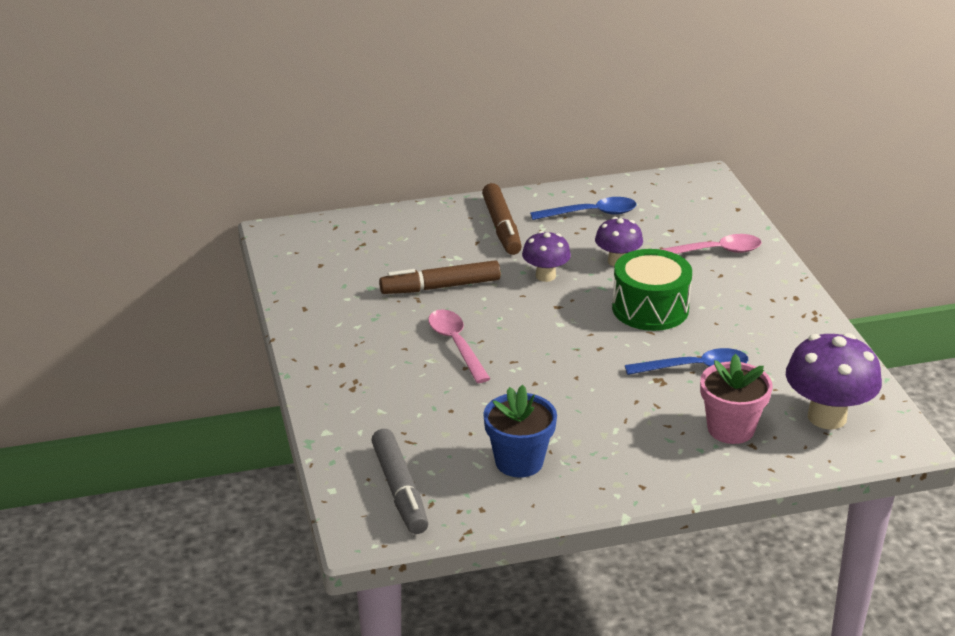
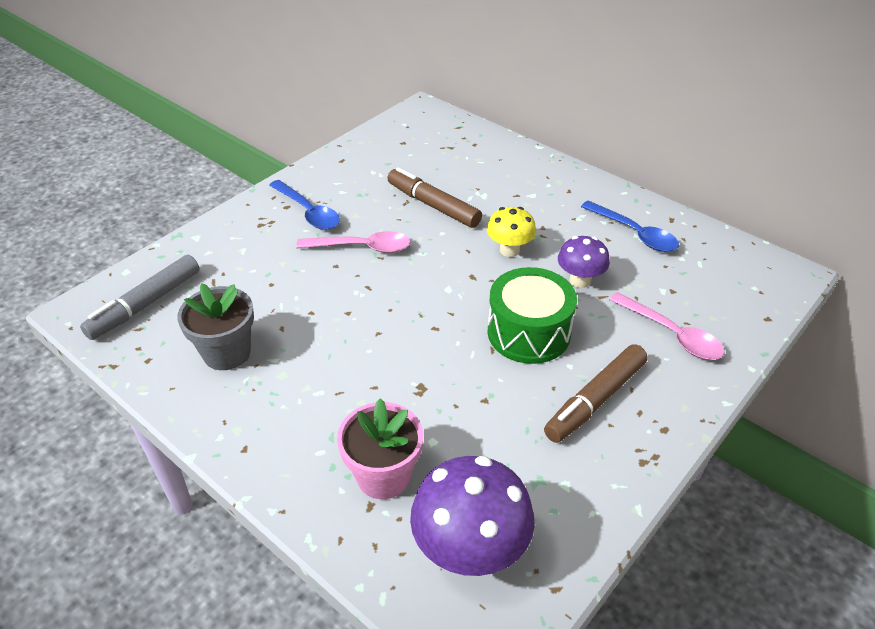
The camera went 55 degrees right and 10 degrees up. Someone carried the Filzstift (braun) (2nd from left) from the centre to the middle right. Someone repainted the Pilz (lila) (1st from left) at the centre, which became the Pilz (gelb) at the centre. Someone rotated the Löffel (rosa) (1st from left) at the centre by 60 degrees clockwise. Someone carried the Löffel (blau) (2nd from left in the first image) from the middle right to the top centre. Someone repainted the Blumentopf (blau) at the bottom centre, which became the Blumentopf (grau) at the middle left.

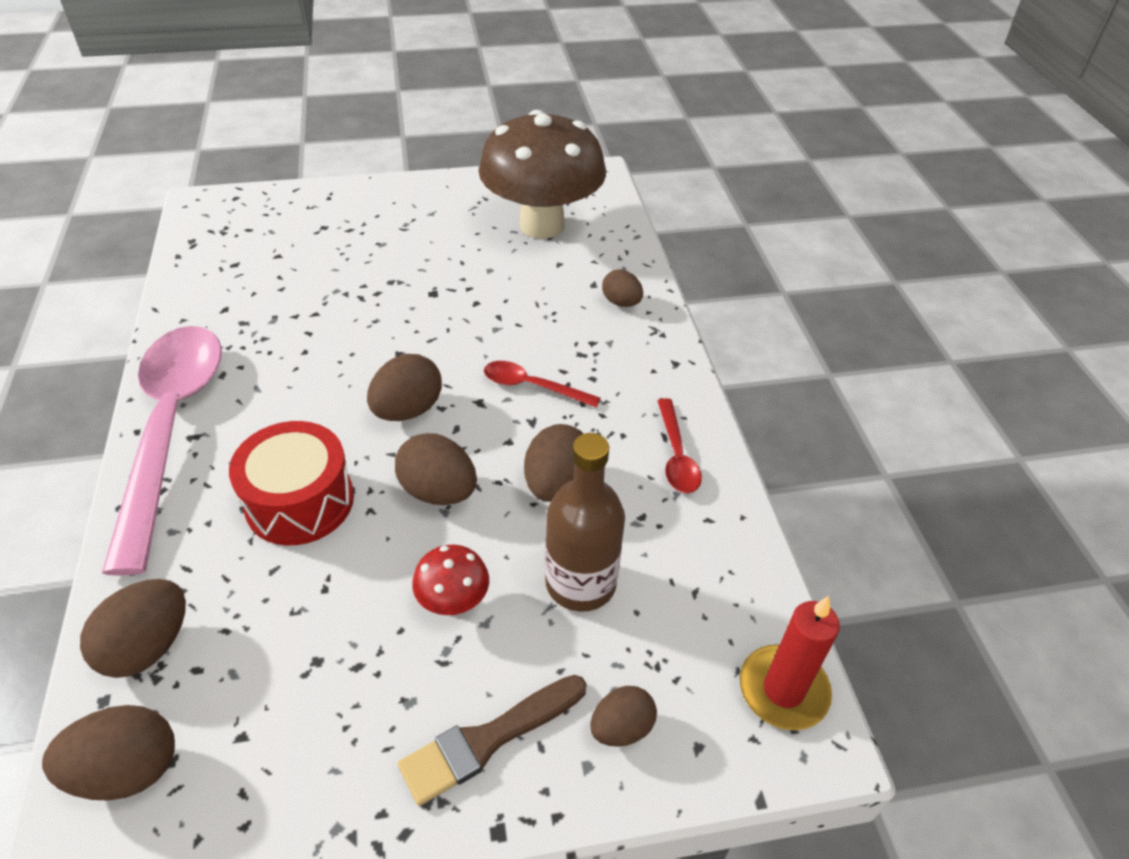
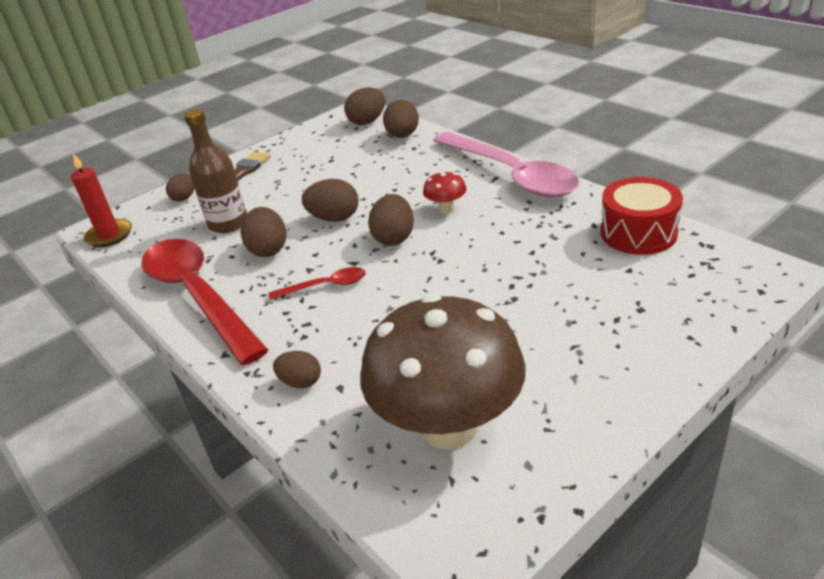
The camera went 155 degrees right and 10 degrees down. Someone scaled the Löffel (rot) (2nd from left in the first image) at the centre by 2.36. Someone carried the Trommel (rot) from the middle left to the middle right. Someone carried the Pilz (rot) from the bottom centre to the top centre.

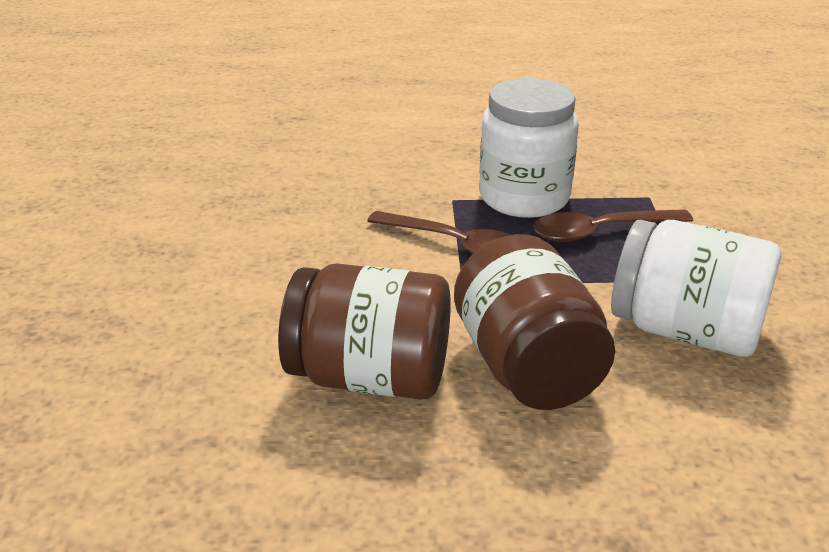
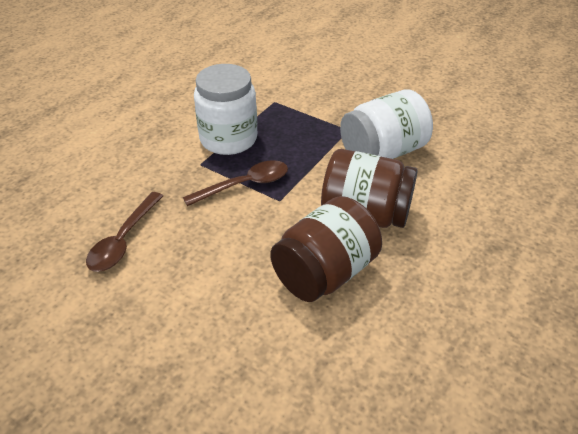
The camera went 55 degrees left and 10 degrees up. Someone carried the Löffel (braun) (2nd from left in the first image) from the middle right to the middle left.

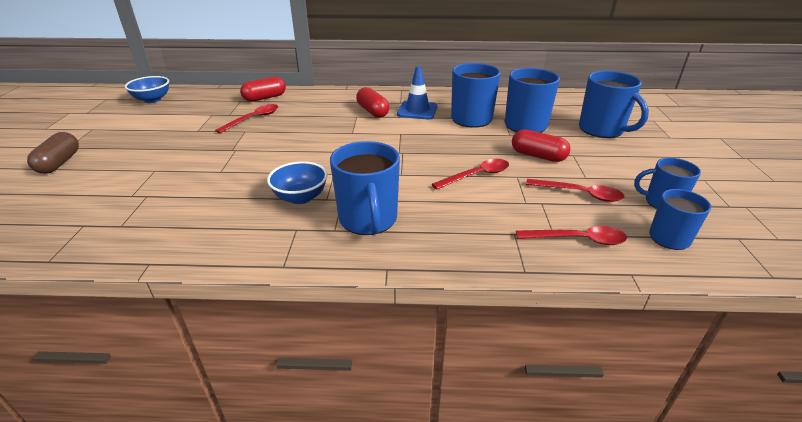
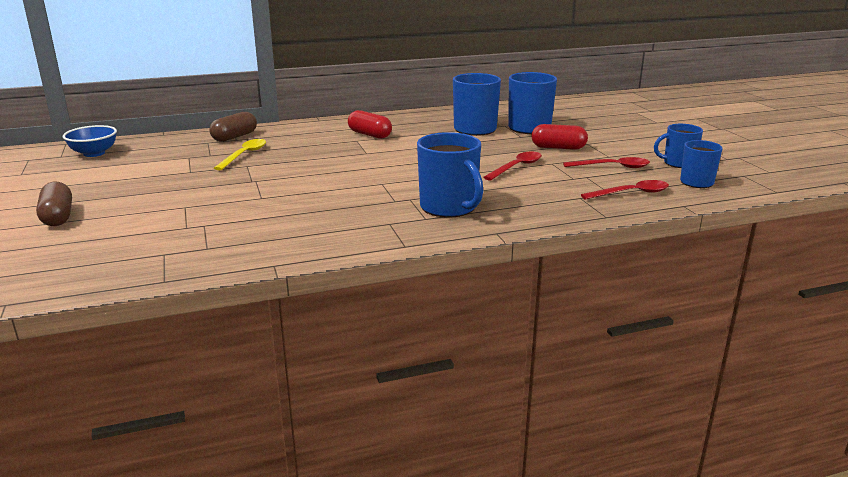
The camera went 20 degrees left and 10 degrees down. Someone took away the Leitkegel (blau) at the top centre. Someone took away the Tasse (blau) (4th from left) at the top right. Someone repainted the Kapsel (rot) (1st from left) at the top left, which became the Kapsel (braun) (2nd from left) at the top left. Someone repainted the Löffel (rot) (1st from left) at the top left, which became the Löffel (gelb) at the top left. Someone took away the Schüssel (blau) (2nd from left) at the centre.

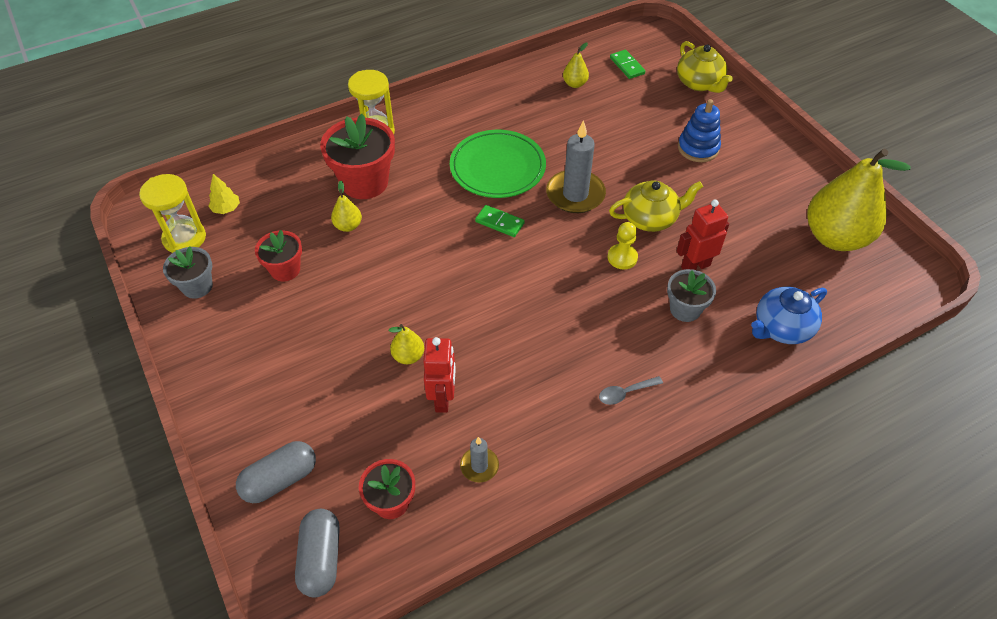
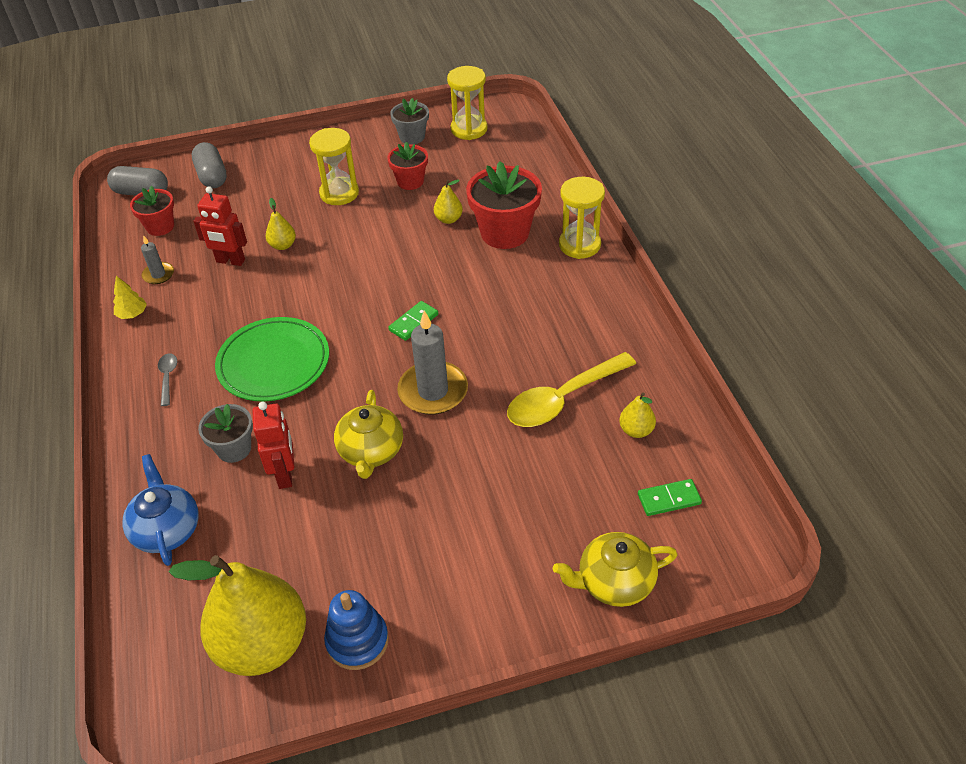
The camera went 105 degrees right and 5 degrees down. Someone carried the Stapelspielzeug (blau) from the top right to the bottom centre. Someone carried the Teller (grün) from the top centre to the middle left. Someone carried the Baum (gelb) from the top left to the middle left. Someone took away the Bauer (gelb) at the centre. Someone put down the Sanduhr (gelb) (1st from left) at the top centre. Someone put down the Löffel (gelb) at the centre.

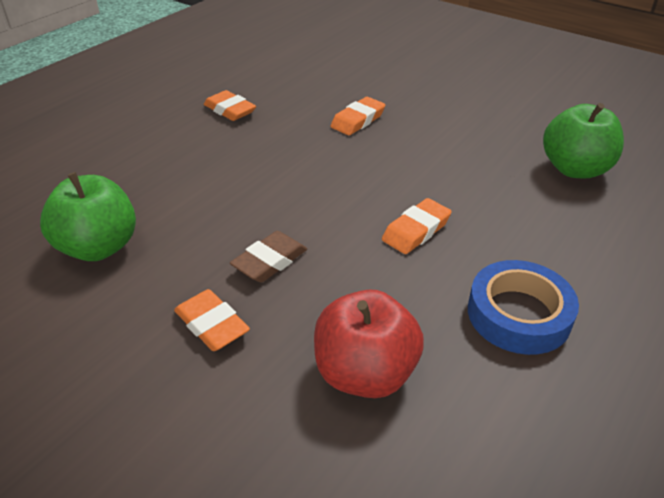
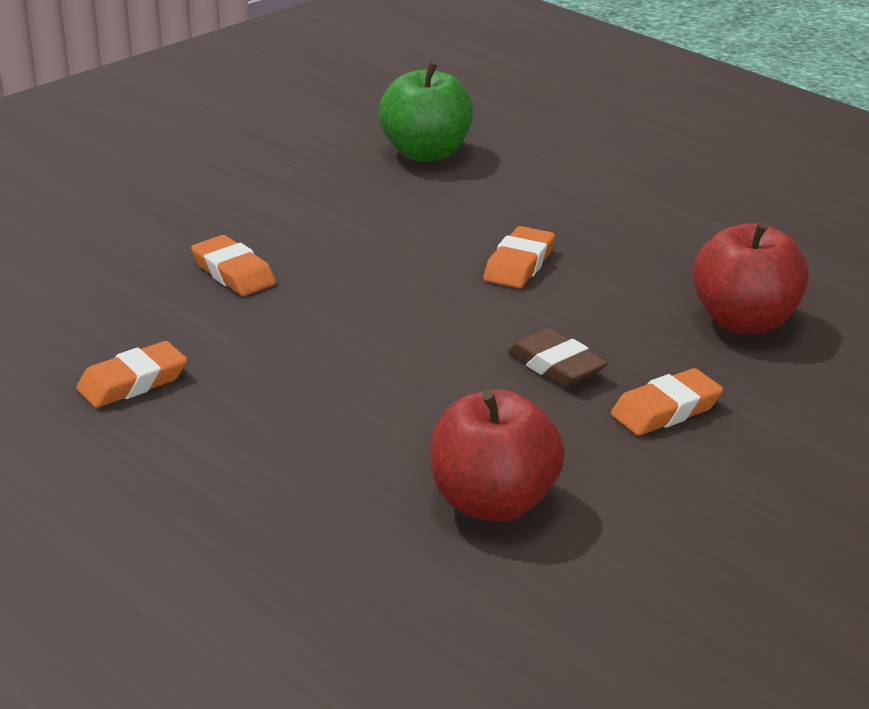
The camera went 80 degrees left and 10 degrees down. Someone repainted the Apfel (grün) (1st from left) at the middle left, which became the Apfel (rot) (1st from left) at the centre. Someone rotated the Radiergummi (orange) (4th from left in the first image) at the centre by 60 degrees clockwise. Someone took away the Klebeband (blau) at the middle right.

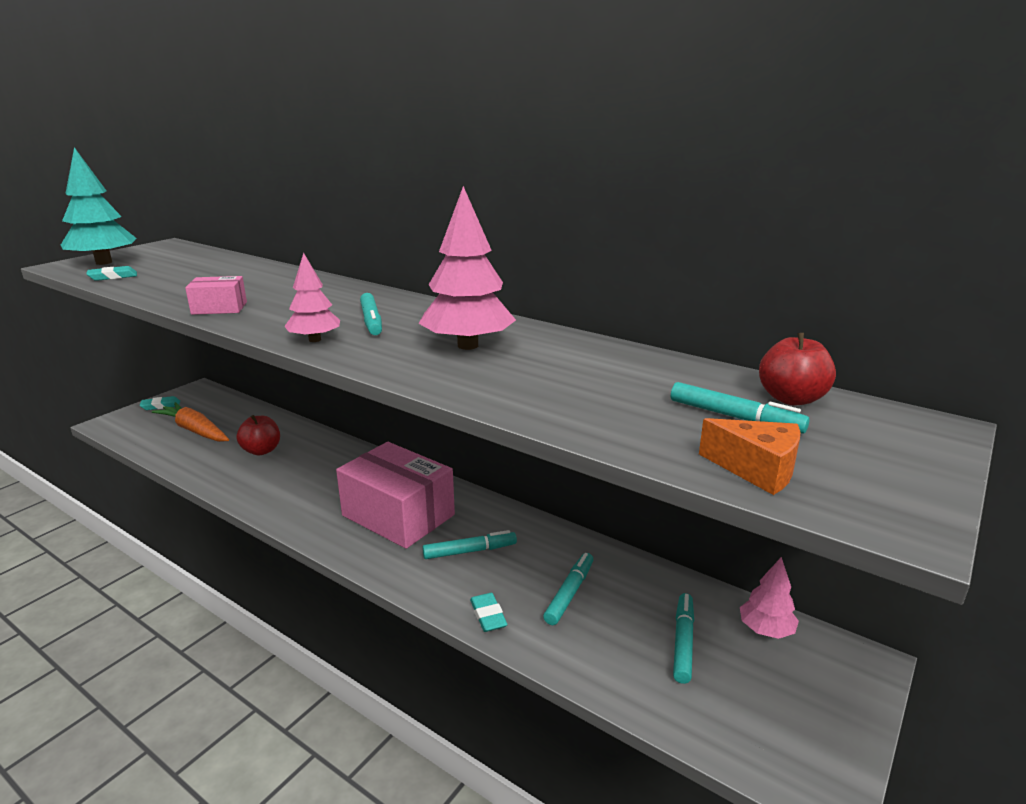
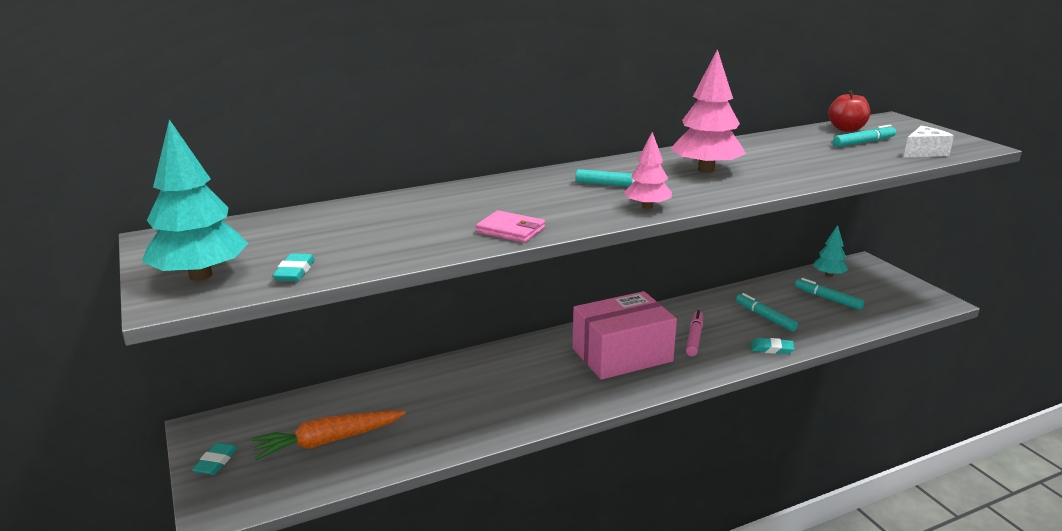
The camera went 60 degrees left and 0 degrees up. Someone swapped the Schachtel (rosa) (1st from left) at the middle left for the Geldbörse (rosa) at the centre. Someone took away the Apfel (rot) (1st from left) at the middle left. Someone repainted the Käse (orange) at the middle right, which became the Käse (weiß) at the top right. Someone repainted the Filzstift (türkis) (2nd from left) at the bottom centre, which became the Filzstift (rosa) at the centre. Someone repainted the Baum (rosa) (3rd from left) at the bottom right, which became the Baum (türkis) (2nd from left) at the middle right.

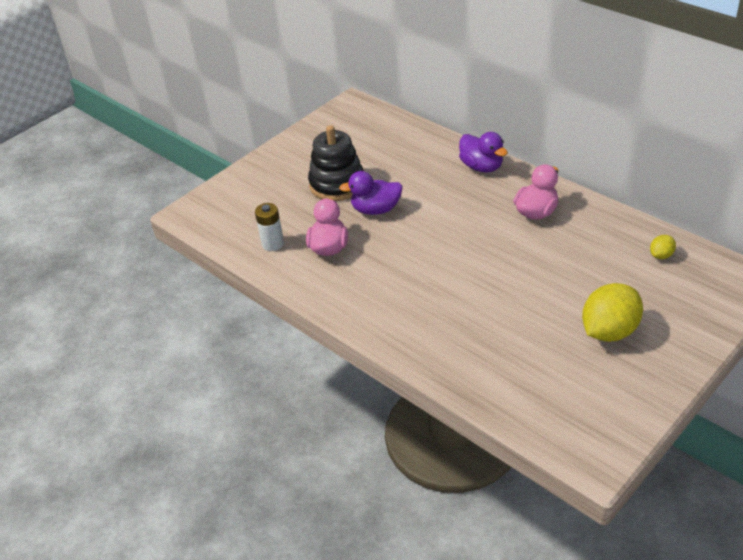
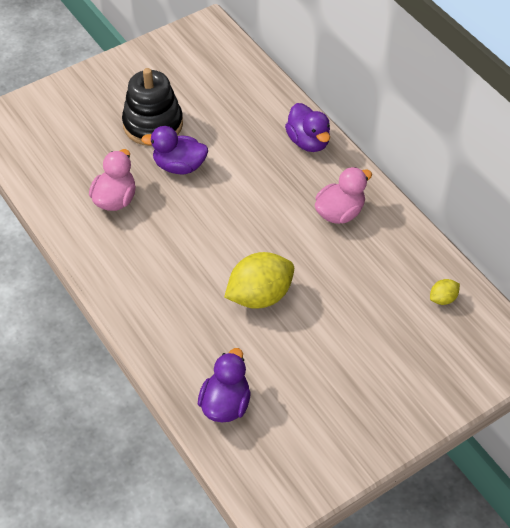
The camera went 10 degrees right and 10 degrees up. Someone took away the Batterie (weiß) at the centre. Someone carried the Zitrone (gelb) (1st from left) from the middle right to the centre. Someone put down the Ente (lila) (2nd from left) at the bottom centre.

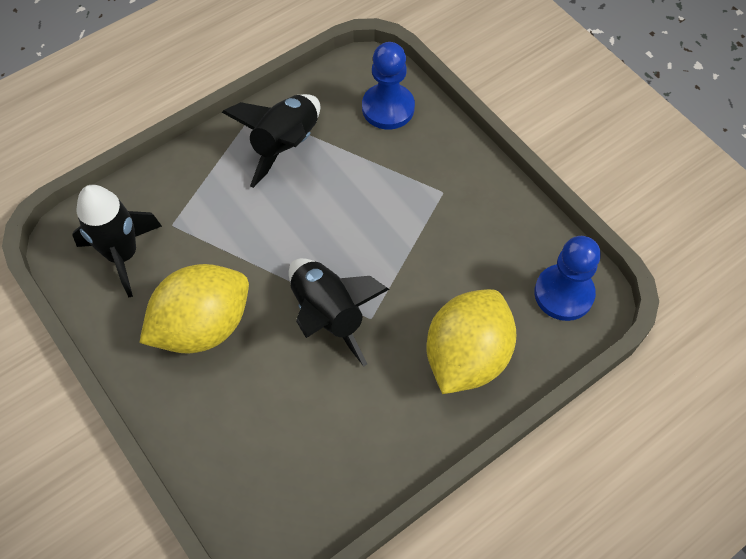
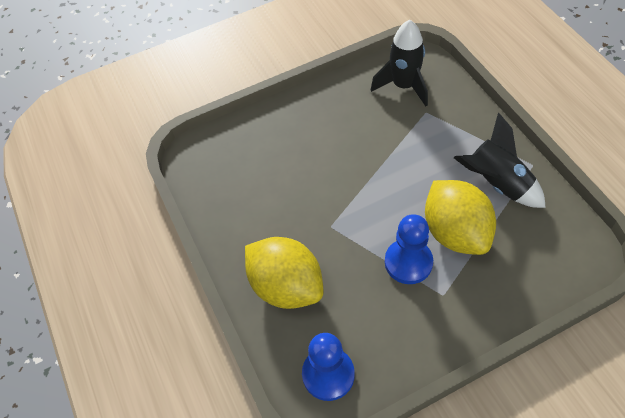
The camera went 105 degrees right and 5 degrees down. Someone carried the Bauer (blau) (1st from left in the first image) from the top centre to the centre. Someone took away the Rakete (schwarz) (3rd from left) at the centre. Someone carried the Zitrone (gelb) (1st from left in the first image) from the middle left to the middle right.

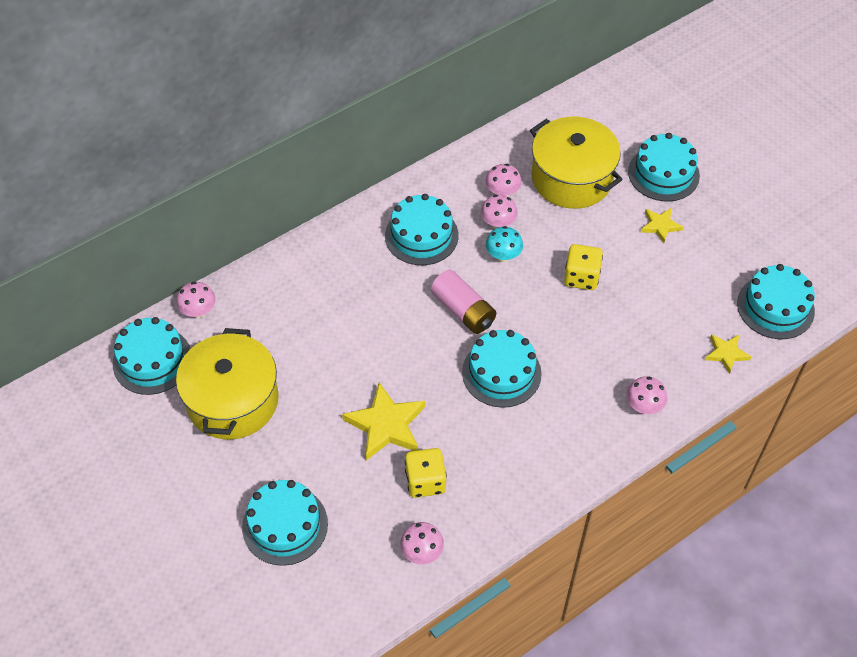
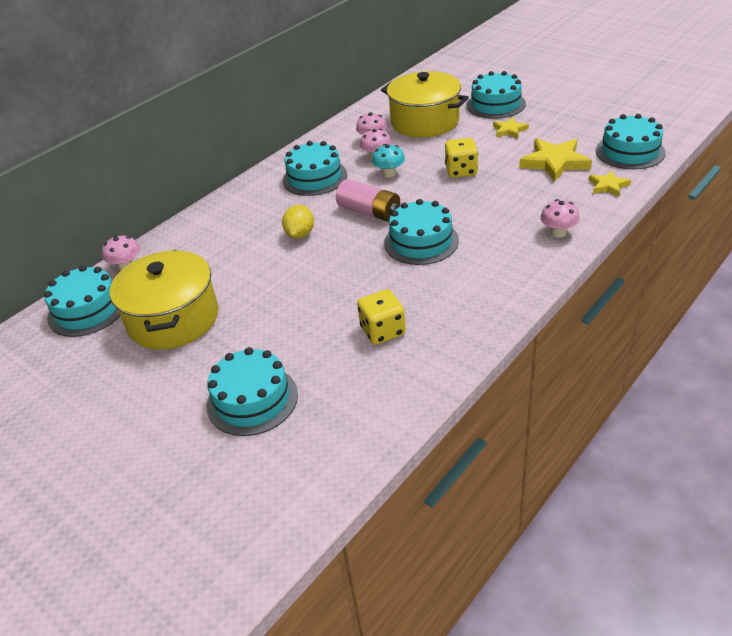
The camera went 10 degrees left and 15 degrees down. Someone carried the Stern (gelb) (1st from left in the first image) from the centre to the top right. Someone took away the Pilz (rosa) (2nd from left) at the bottom centre. Someone put down the Zitrone (gelb) at the centre.

